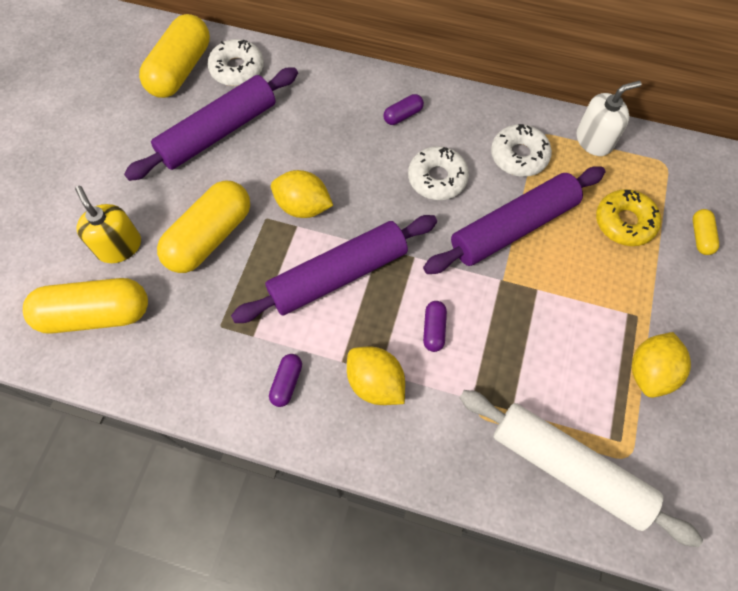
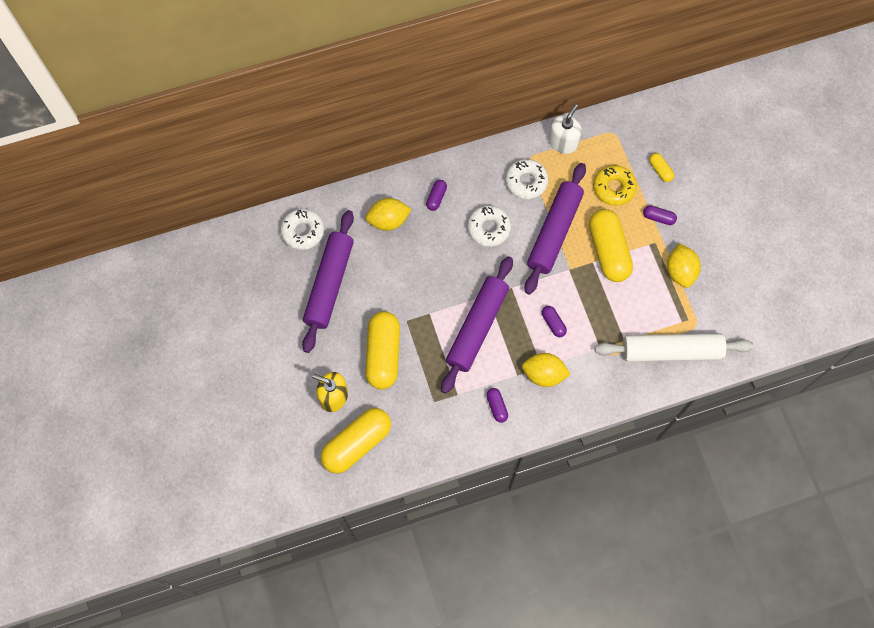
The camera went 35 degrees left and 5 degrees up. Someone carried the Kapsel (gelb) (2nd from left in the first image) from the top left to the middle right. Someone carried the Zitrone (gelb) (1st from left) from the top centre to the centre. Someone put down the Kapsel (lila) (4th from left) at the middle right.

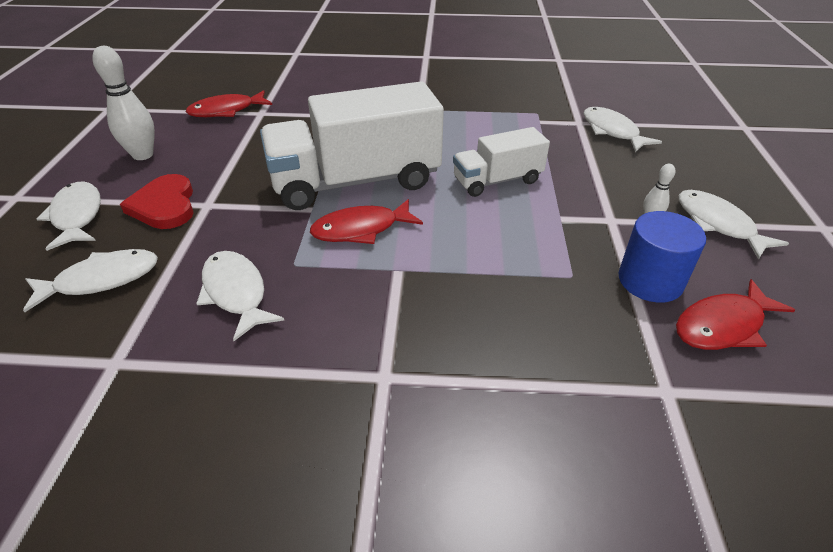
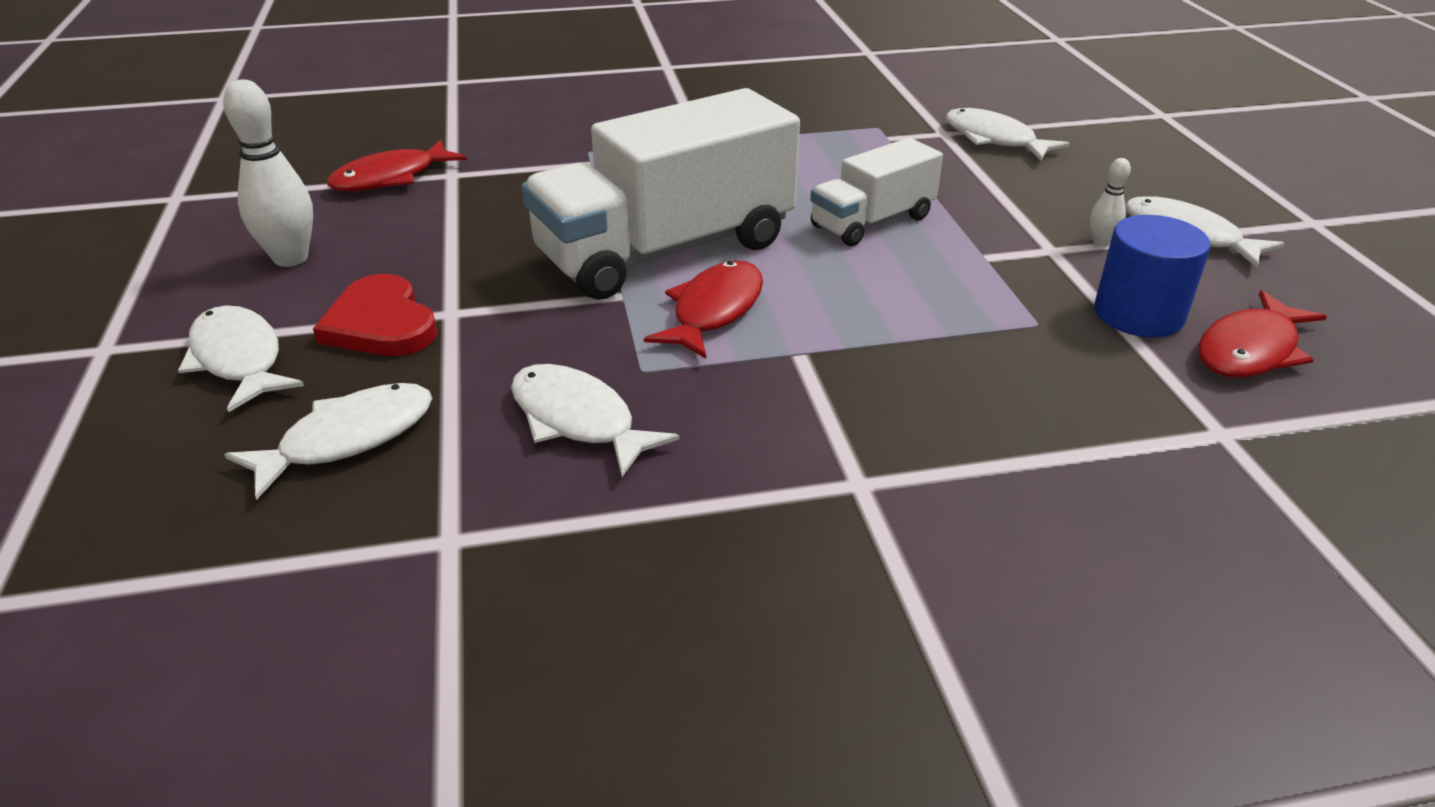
The camera went 15 degrees left and 5 degrees down. Someone rotated the Fisch (rot) (2nd from left) at the centre by 150 degrees clockwise.

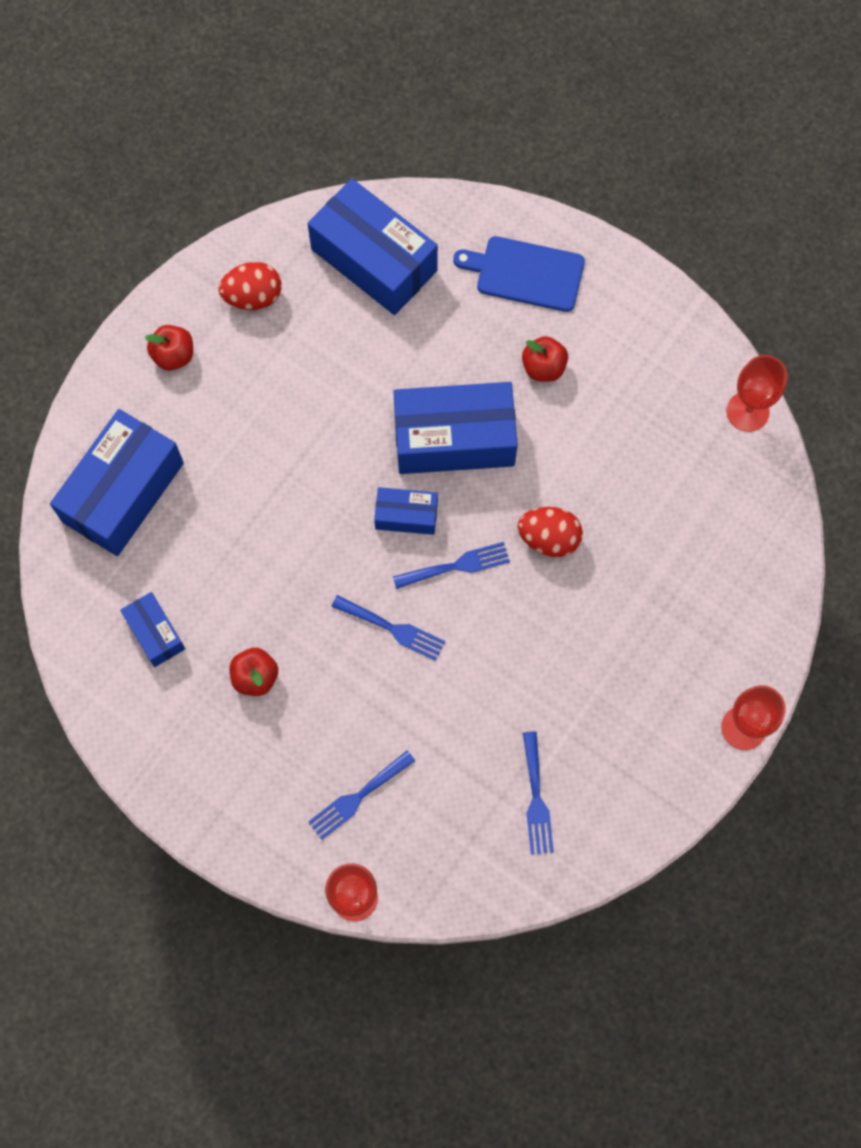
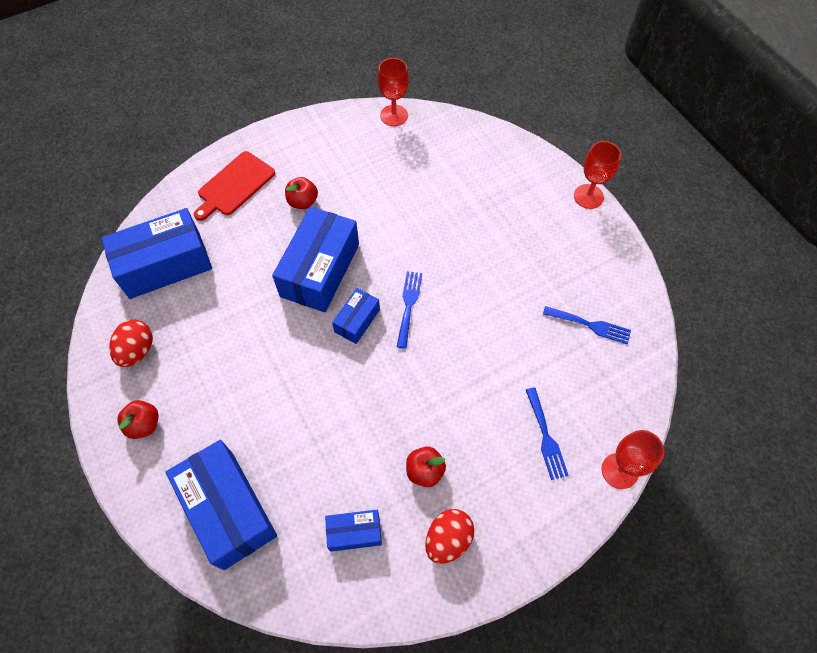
The camera went 65 degrees left and 10 degrees down. Someone repainted the Schneidebrett (blau) at the top centre, which became the Schneidebrett (rot) at the top left. Someone carried the Ei (rot) (2nd from left) from the centre to the bottom centre. Someone took away the Gabel (blau) (2nd from left) at the centre.

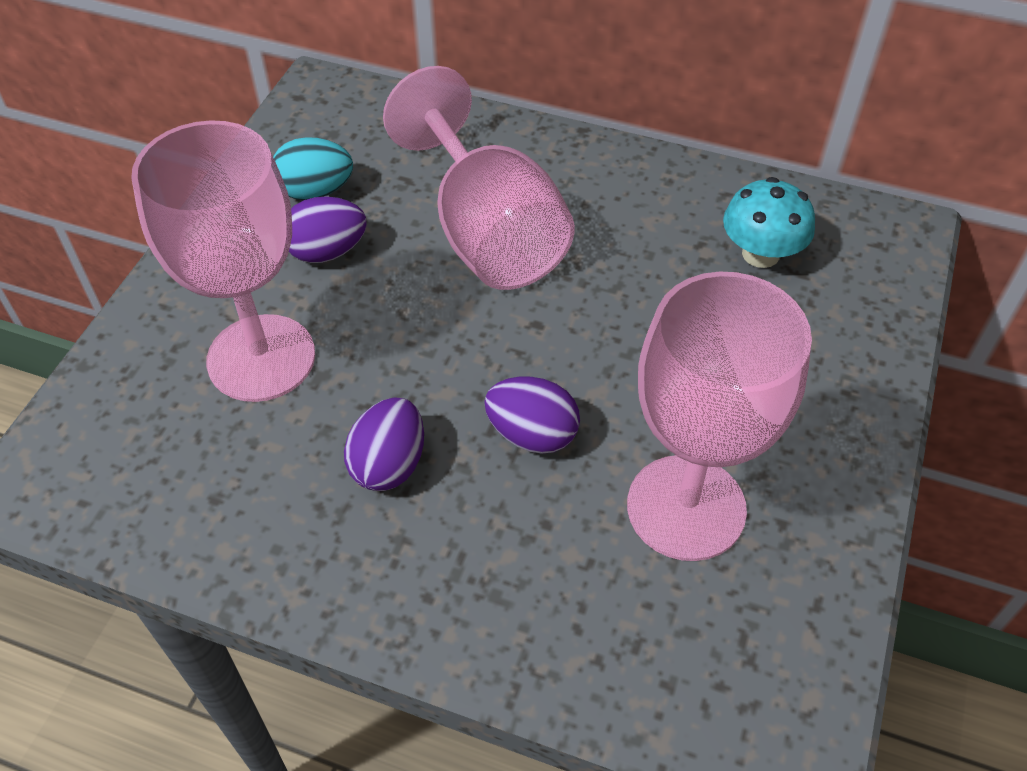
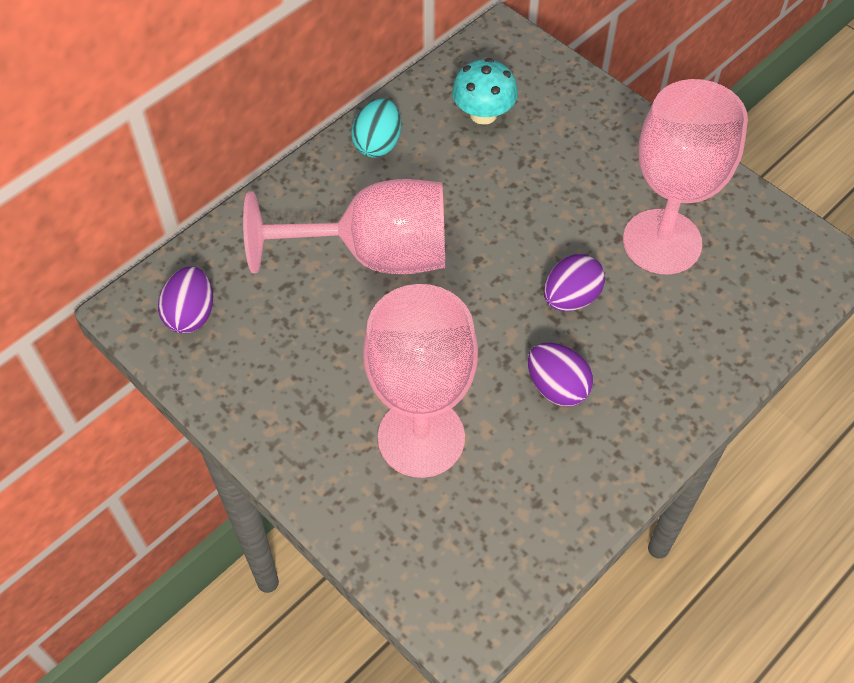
The camera went 65 degrees left and 5 degrees up. Someone carried the Ei (türkis) from the top left to the top centre. Someone carried the Ei (lila) (1st from left) from the top left to the middle left.

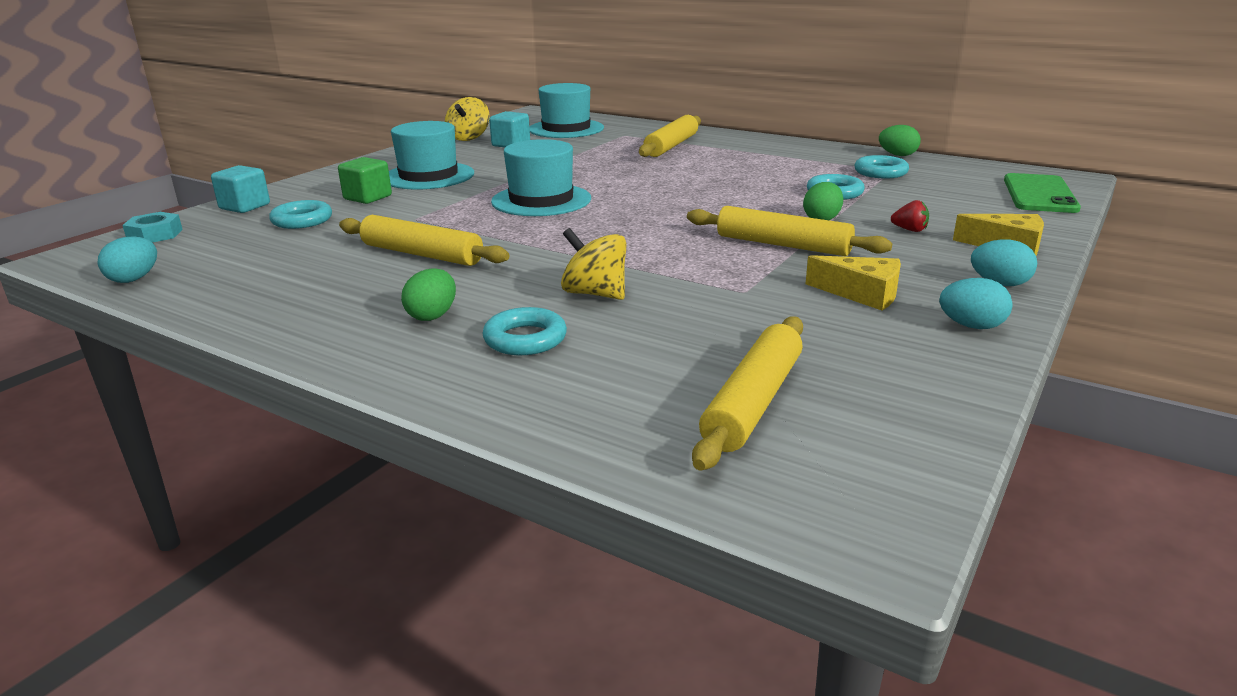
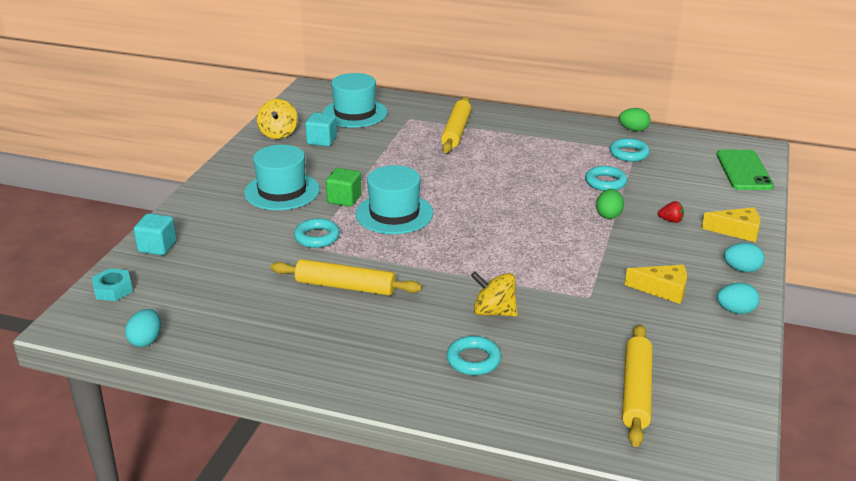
The camera went 15 degrees left and 5 degrees up. Someone carried the Kubus (grün) from the top left to the centre. Someone carried the Ring (türkis) (1st from left) from the top left to the centre. Someone took away the Nudelholz (gelb) (4th from left) at the top centre. Someone took away the Ei (grün) (1st from left) at the centre.

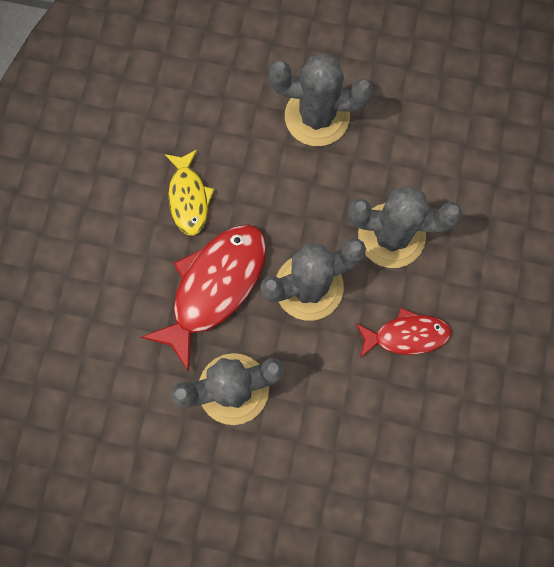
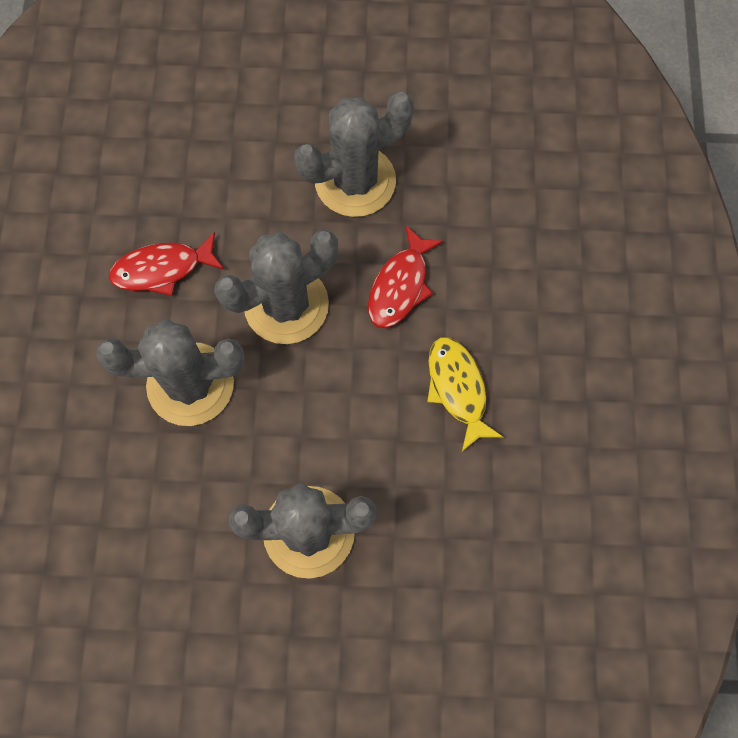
The camera went 170 degrees right and 5 degrees down. Someone scaled the Fisch (rot) (1st from left in the first image) at the centre by 0.59.

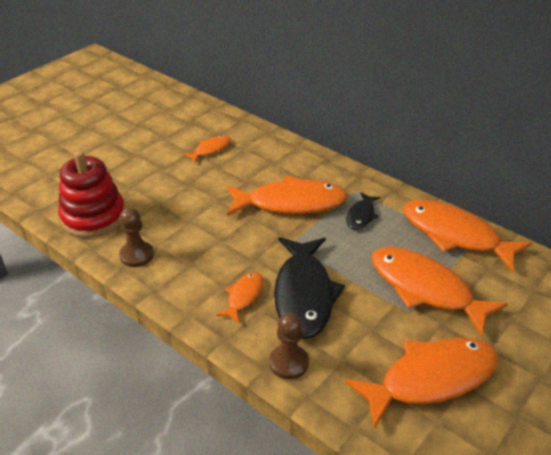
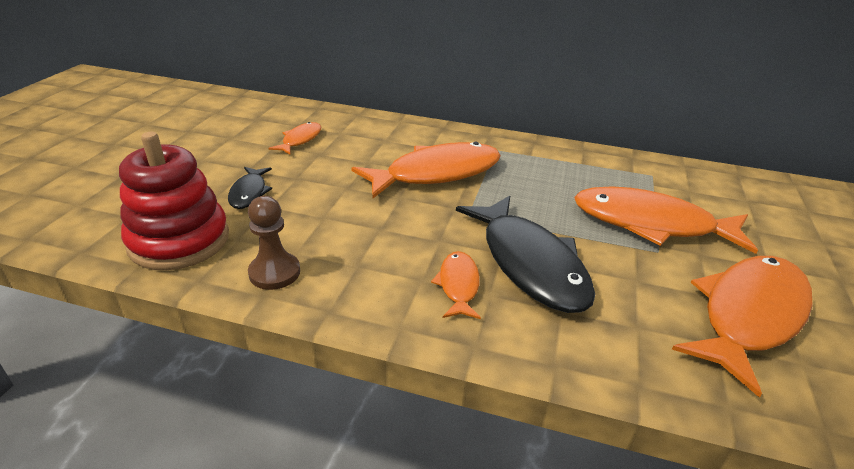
The camera went 25 degrees left and 5 degrees down. Someone carried the Fisch (schwarz) (2nd from left in the first image) from the centre to the middle left. Someone took away the Fisch (orange) (6th from left) at the middle right. Someone took away the Bauer (braun) (2nd from left) at the bottom centre.

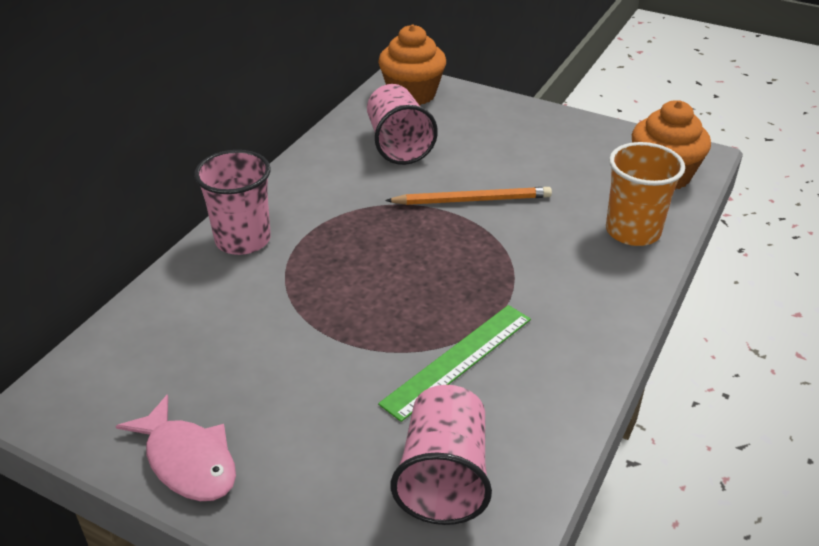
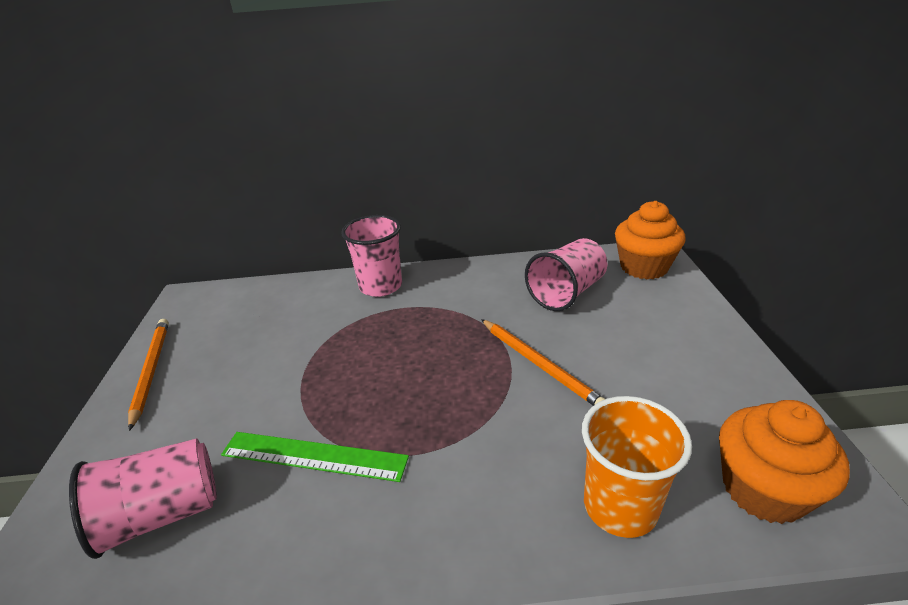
The camera went 60 degrees right and 5 degrees down. Someone swapped the Fisch (rosa) at the bottom left for the Bleistift (orange) (1st from left) at the middle left.

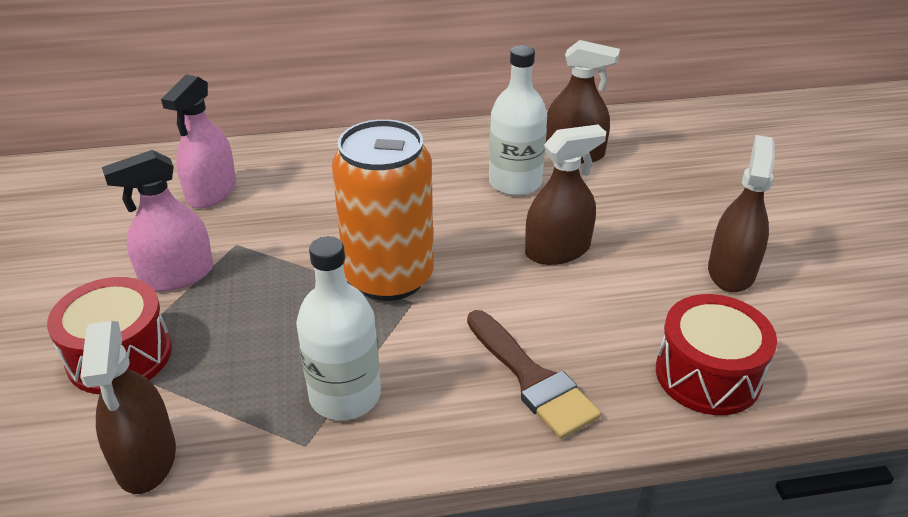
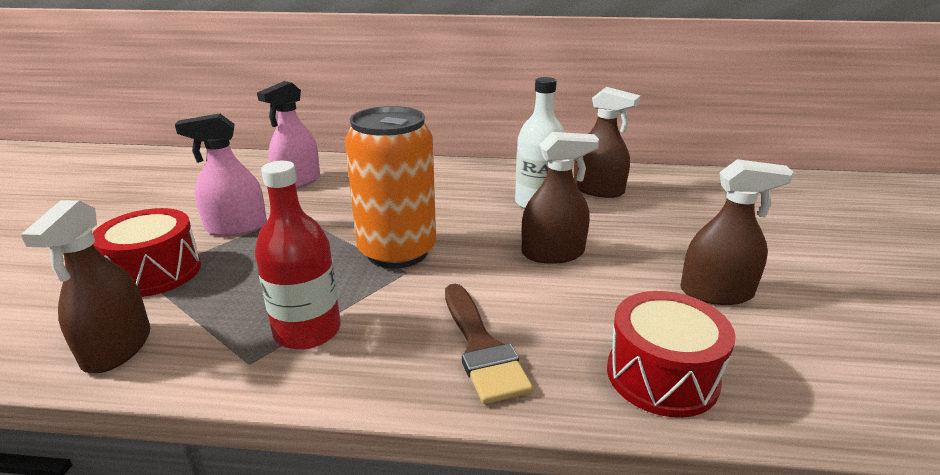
The camera went 15 degrees right and 10 degrees down. Someone rotated the Sprühflasche (braun) (4th from left) at the middle right by 60 degrees clockwise. Someone repainted the Flasche (weiß) (1st from left) at the centre, which became the Flasche (rot) at the middle left.

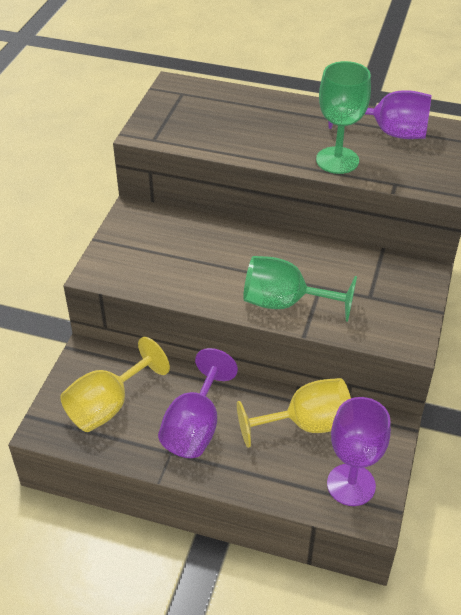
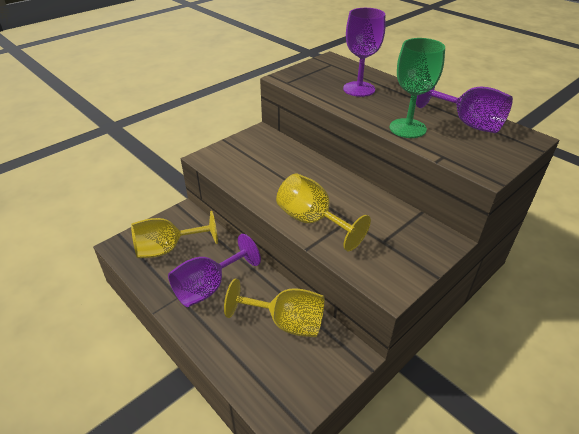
The camera went 30 degrees right and 5 degrees down. Someone repainted the Kelch (grün) (1st from left) at the centre, which became the Kelch (gelb) (3rd from left) at the centre. Someone carried the Kelch (lila) (2nd from left) from the bottom right to the top centre.

